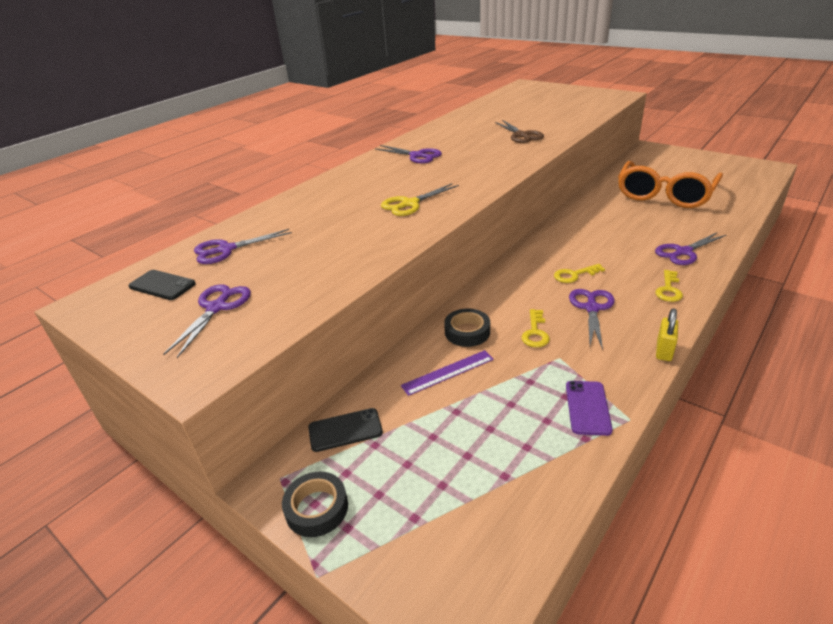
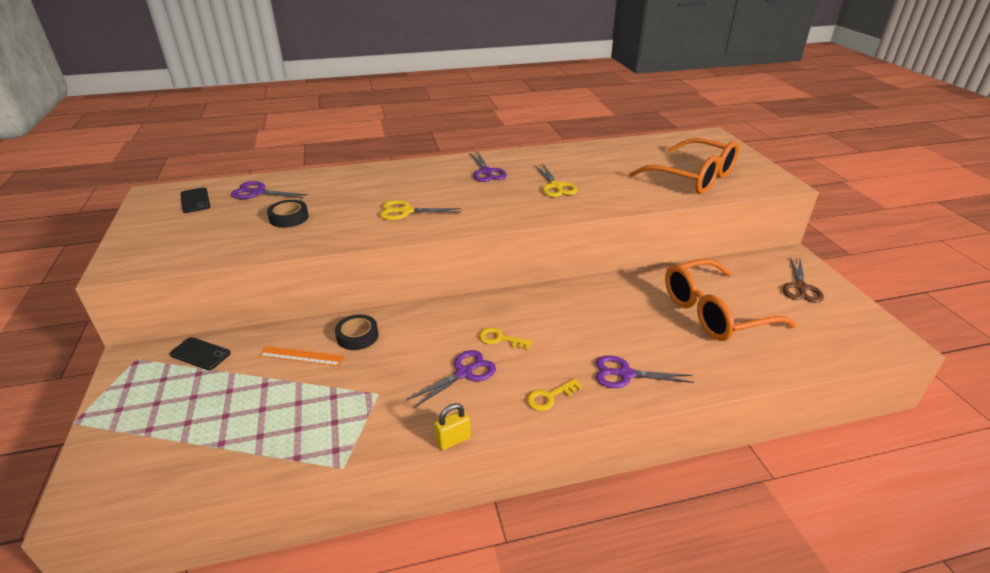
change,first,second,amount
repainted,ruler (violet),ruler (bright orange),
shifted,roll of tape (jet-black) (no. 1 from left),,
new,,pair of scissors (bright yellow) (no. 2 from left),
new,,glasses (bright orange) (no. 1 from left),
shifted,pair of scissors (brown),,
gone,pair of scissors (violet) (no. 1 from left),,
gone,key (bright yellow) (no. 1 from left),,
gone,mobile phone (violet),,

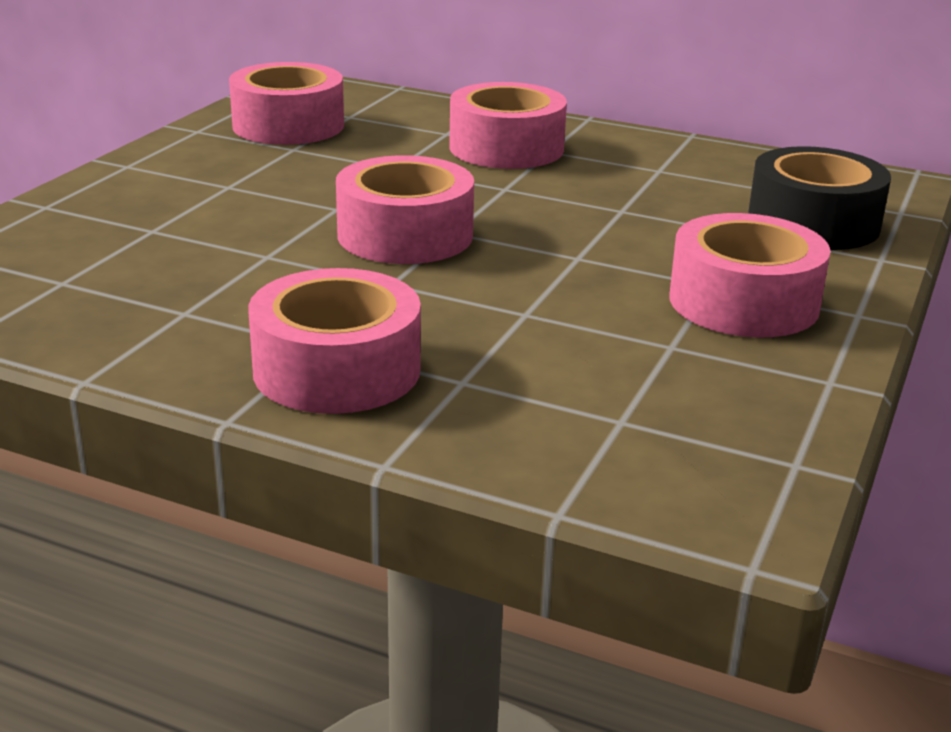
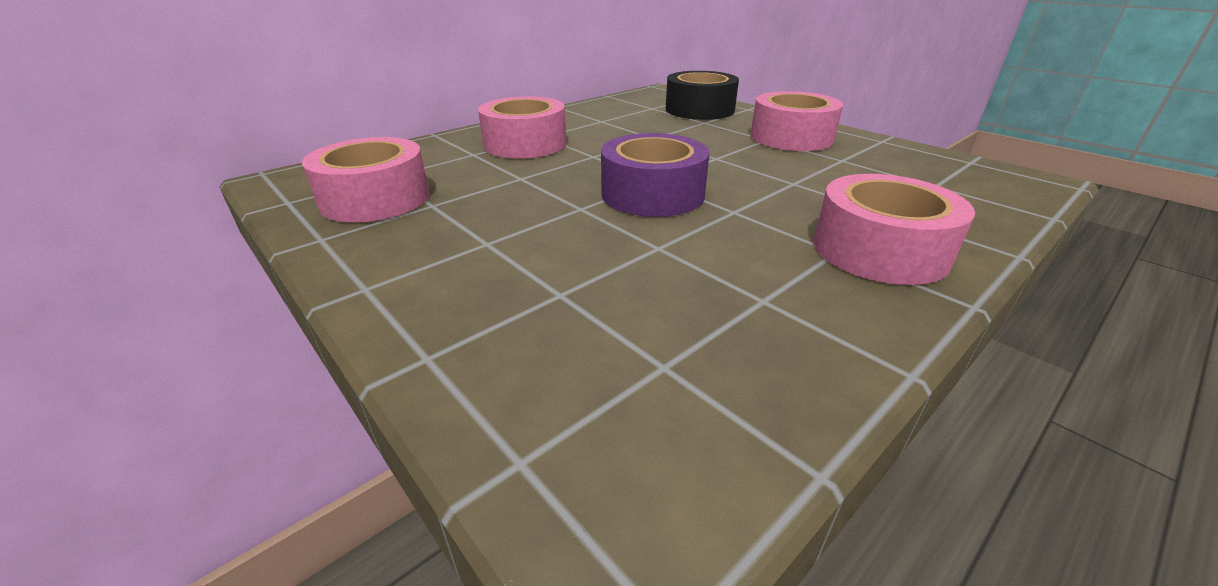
change,first,second,amount
repainted,roll of tape (rose-pink) (no. 3 from left),roll of tape (violet),

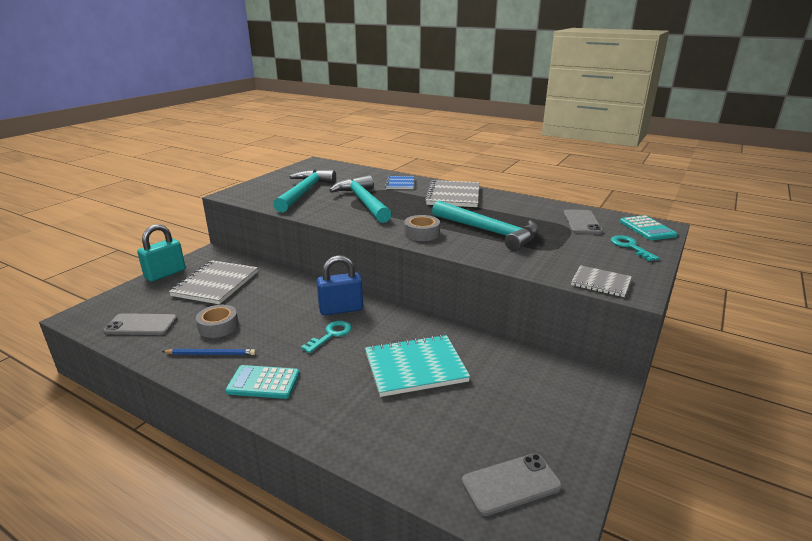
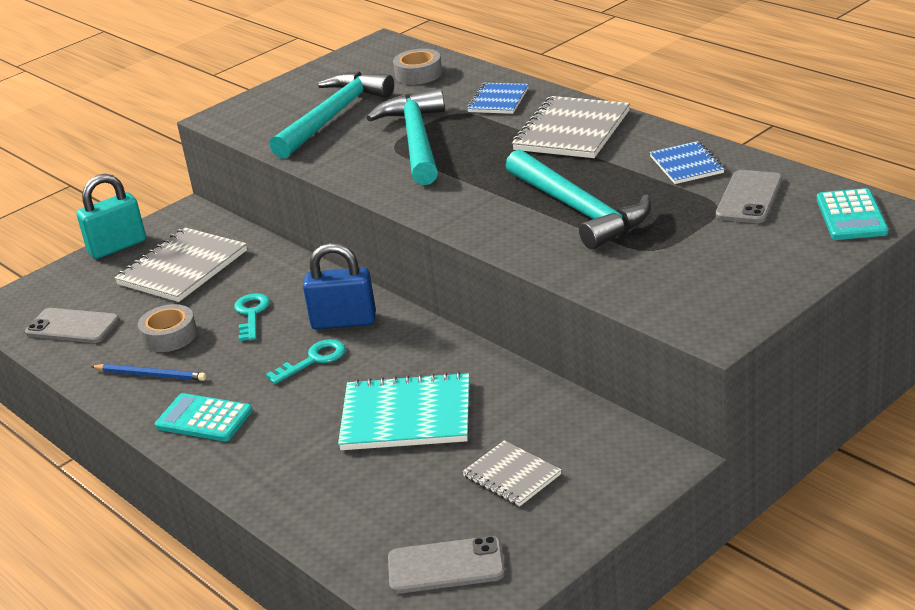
change,first,second,amount
shifted,key (aqua) (no. 2 from left in the first image),key (aqua) (no. 1 from left),
shifted,roll of tape (ash-grey) (no. 2 from left),,
shifted,exercise book (ash-grey) (no. 3 from left in the first image),exercise book (ash-grey) (no. 2 from left),
new,,exercise book (cobalt) (no. 2 from left),

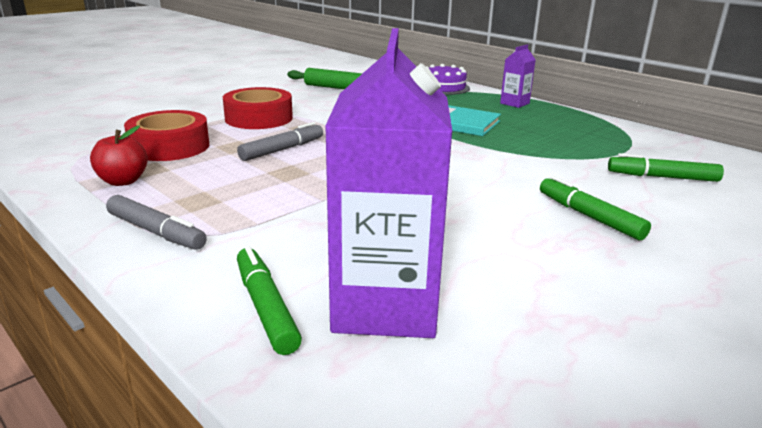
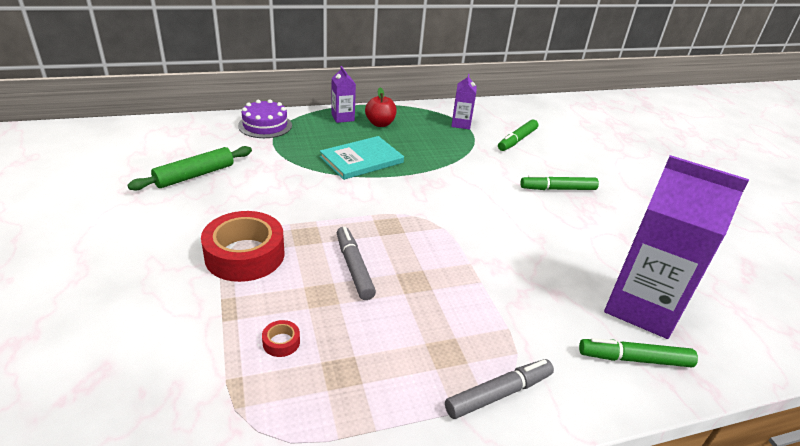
change,first,second,amount
scaled,roll of tape (crimson) (no. 1 from left in the first image),roll of tape (crimson) (no. 2 from left),x0.40
shifted,toy apple (crimson),,
new,,milk carton (violet) (no. 2 from left),

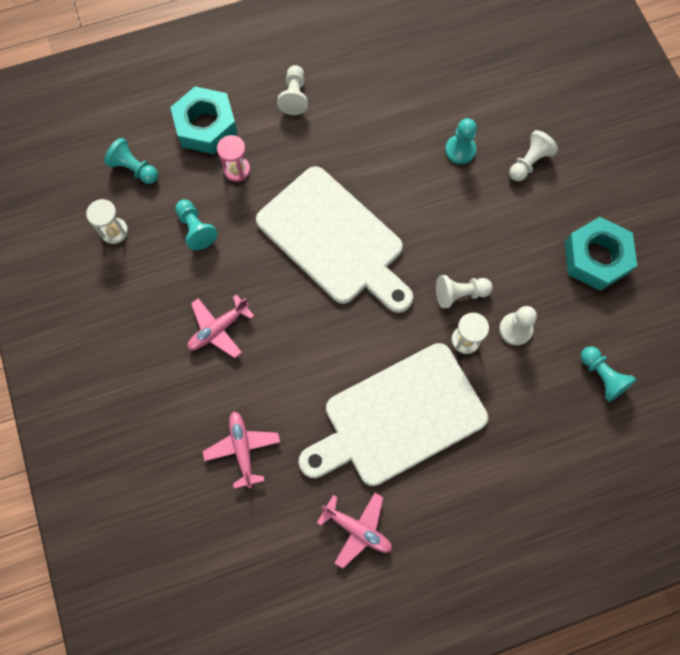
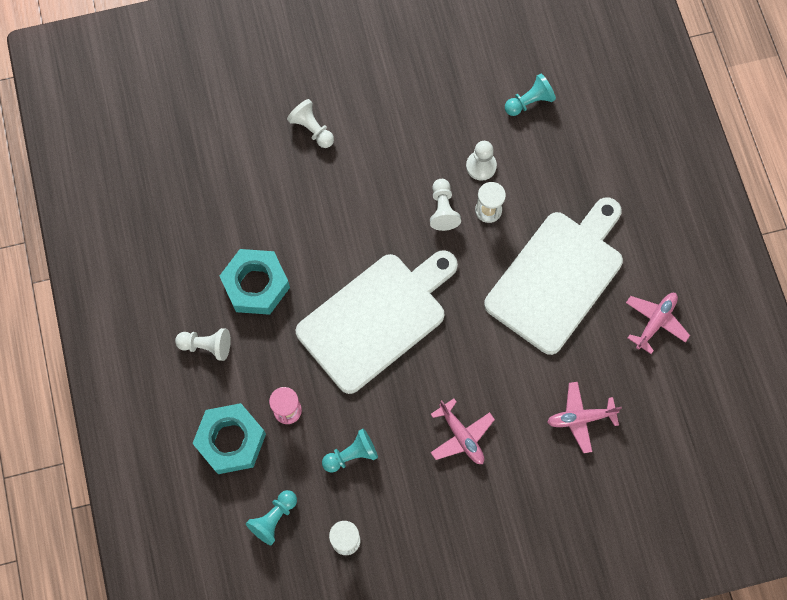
change,first,second,amount
shifted,nut (aqua) (no. 2 from left),,
rotated,chopping board (pure white) (no. 2 from left),,120 degrees counterclockwise
gone,pawn (aqua) (no. 3 from left),,

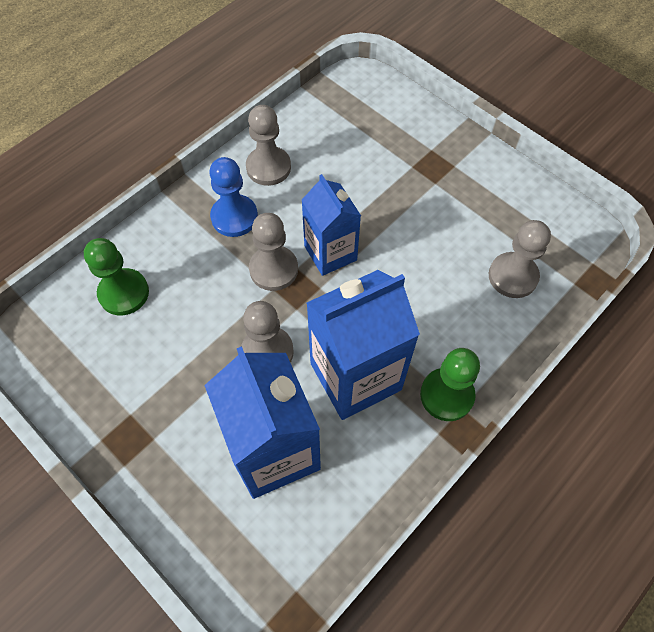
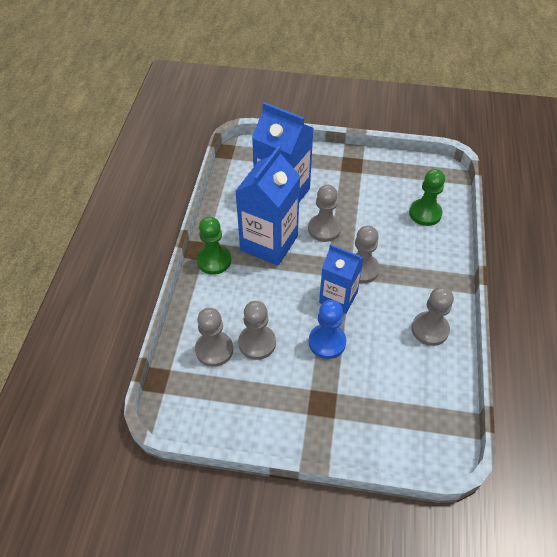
change,first,second,amount
new,,pawn (ash-grey) (no. 2 from left),
shifted,pawn (cobalt),,

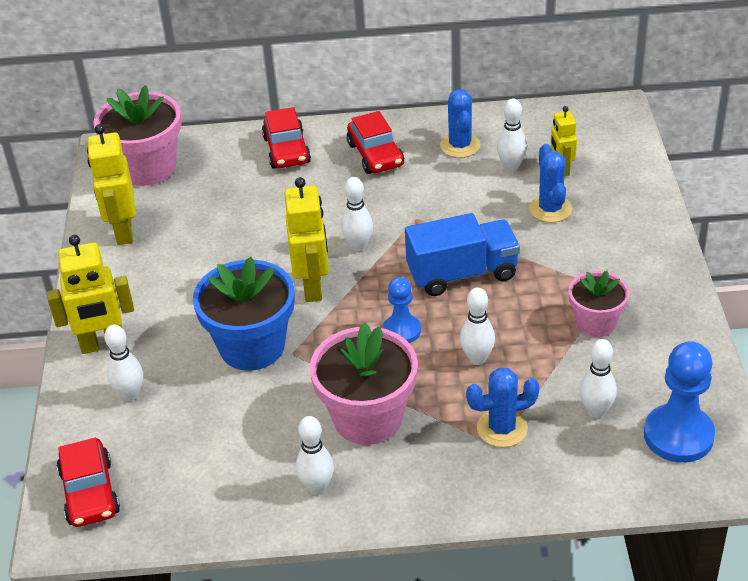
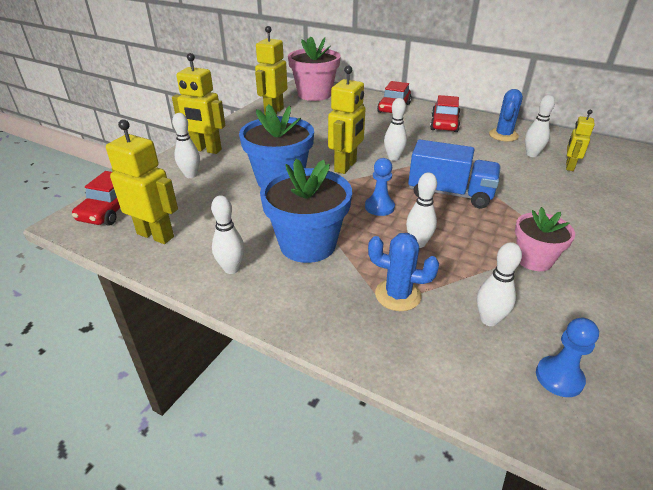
change,first,second,amount
new,,robot (bright yellow) (no. 1 from left),
repainted,potted plant (rose-pink) (no. 2 from left),potted plant (cobalt) (no. 2 from left),
scaled,pawn (cobalt) (no. 2 from left),,x0.60
gone,prickly plant (cobalt) (no. 3 from left),,

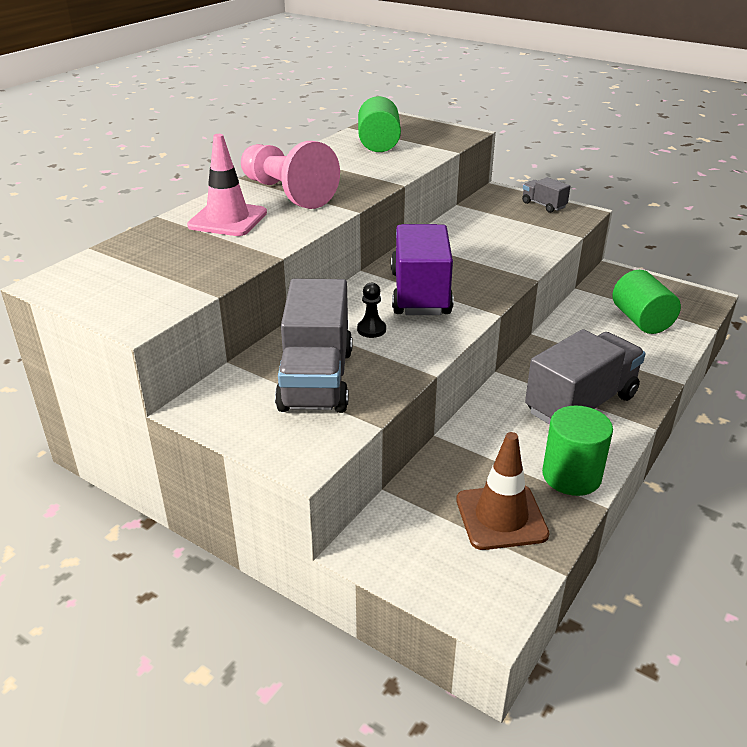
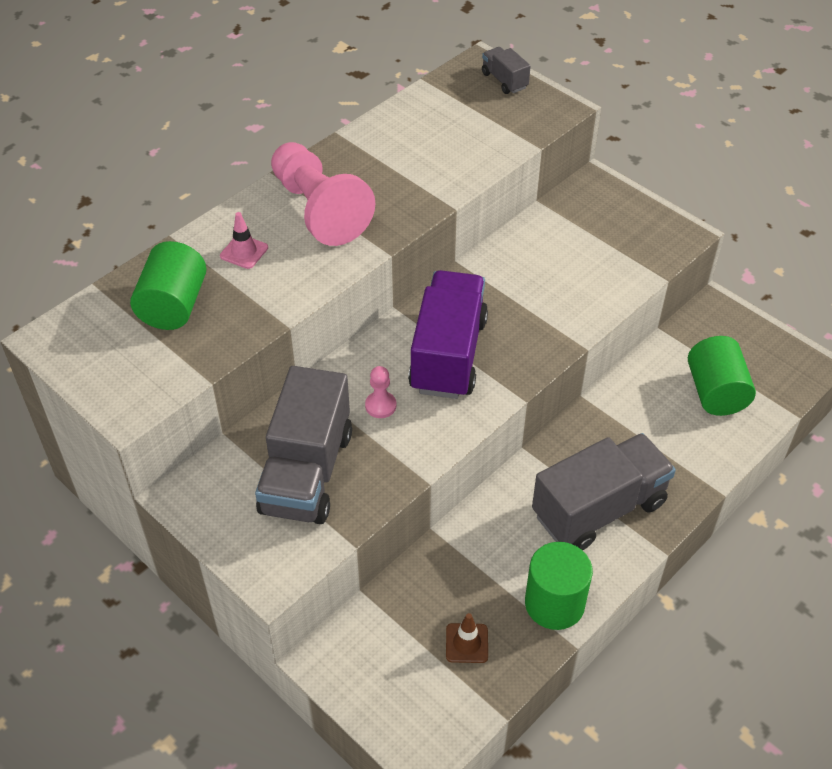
change,first,second,amount
shifted,solid cylinder (green) (no. 1 from left),,
scaled,safety cone (rose-pink),,x0.54
repainted,pawn (jet-black),pawn (rose-pink) (no. 2 from left),
scaled,safety cone (brown),,x0.54
shifted,lorry (ash-grey) (no. 2 from left),,

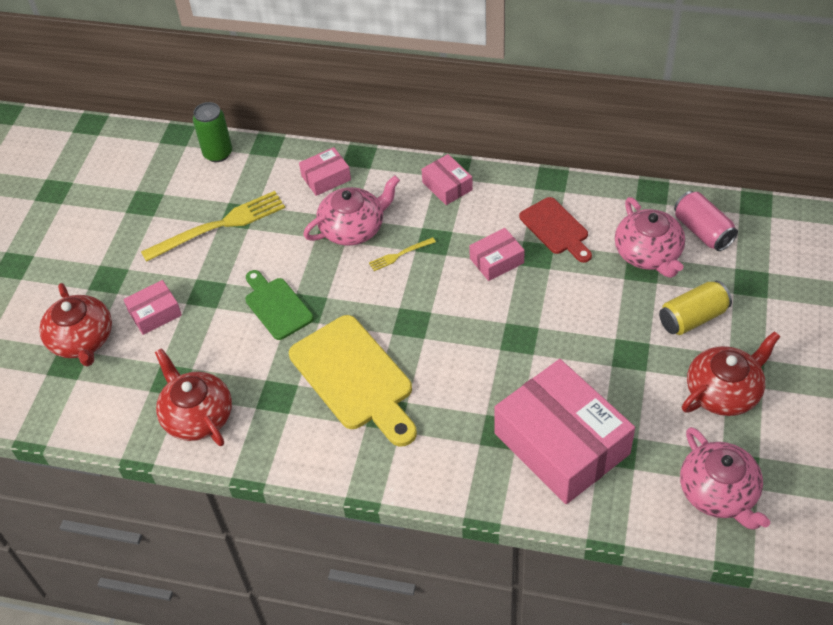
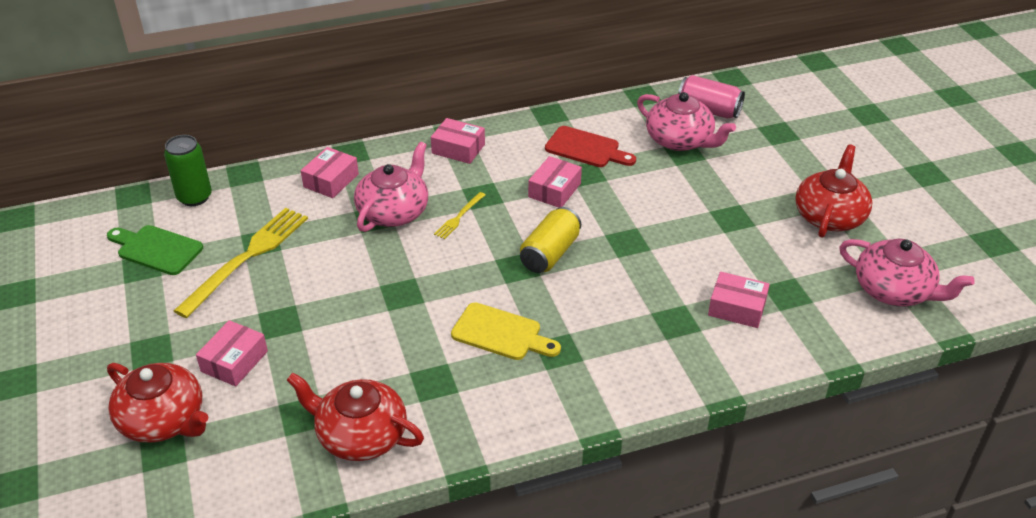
change,first,second,amount
shifted,chopping board (green),,
scaled,chopping board (bright yellow),,x0.59
shifted,can (bright yellow),,
scaled,parcel (rose-pink) (no. 5 from left),,x0.45

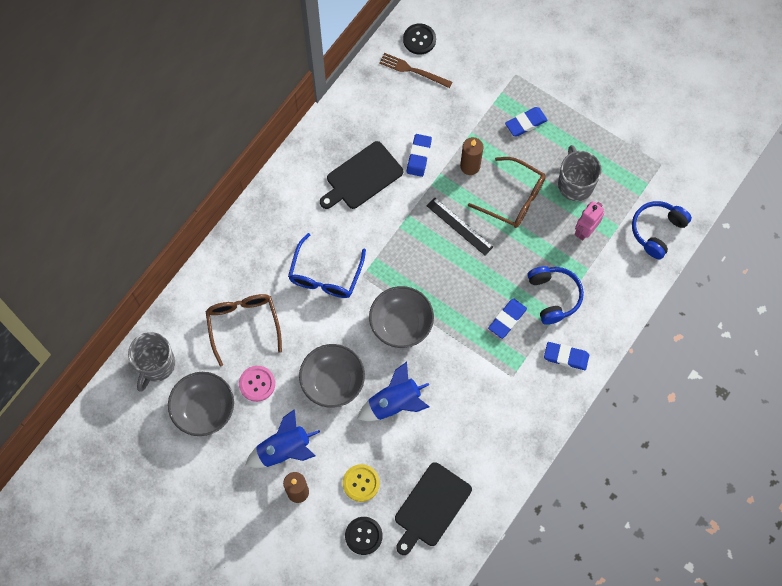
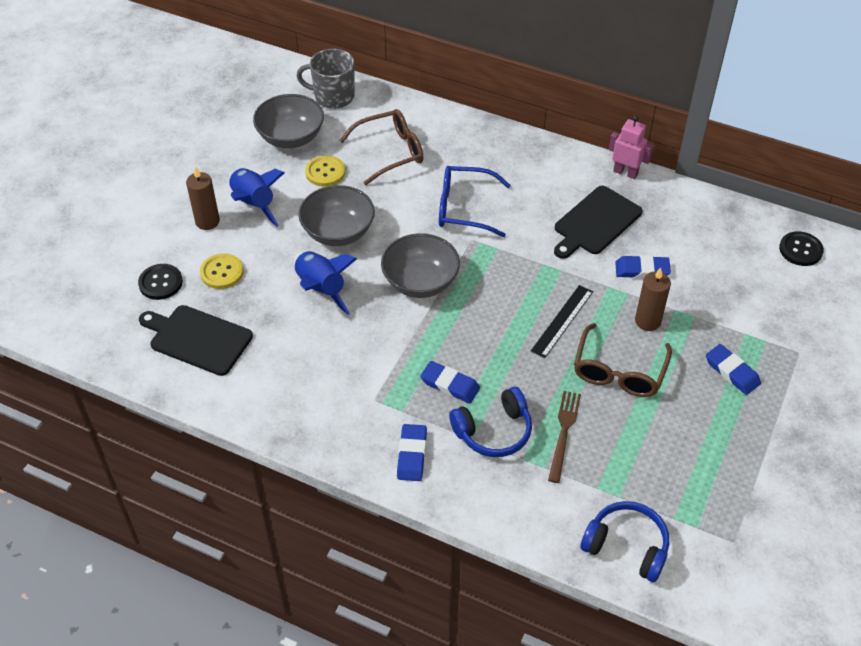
change,first,second,amount
repainted,shirt button (rose-pink),shirt button (bright yellow) (no. 2 from left),
shifted,fork (brown),,
rotated,chopping board (jet-black) (no. 1 from left in the first image),chopping board (jet-black) (no. 2 from left),90 degrees counterclockwise
shifted,robot (rose-pink),,
gone,mug (ash-grey) (no. 2 from left),,

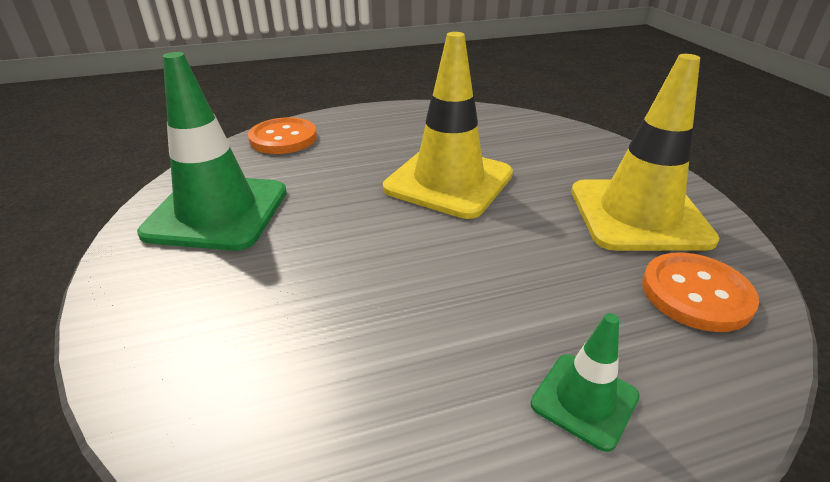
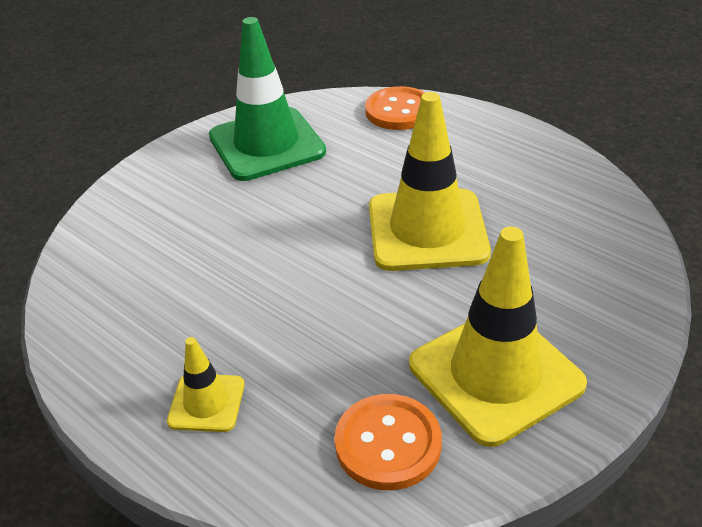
change,first,second,amount
repainted,safety cone (green) (no. 2 from left),safety cone (bright yellow) (no. 1 from left),

